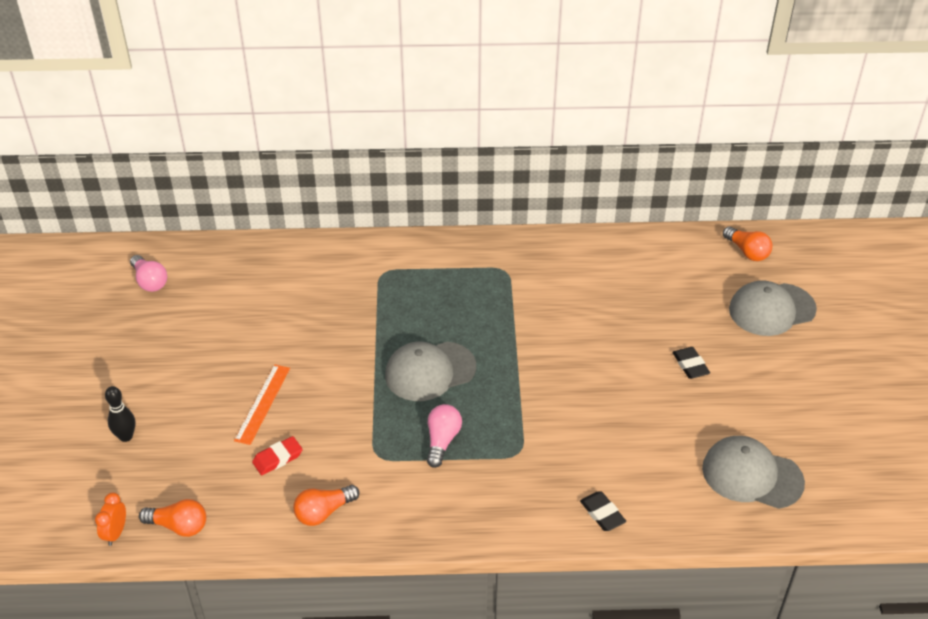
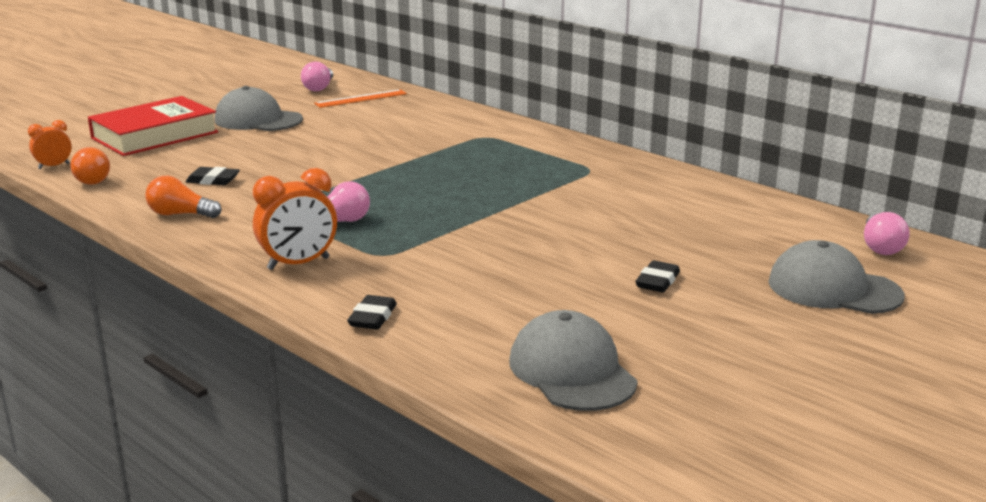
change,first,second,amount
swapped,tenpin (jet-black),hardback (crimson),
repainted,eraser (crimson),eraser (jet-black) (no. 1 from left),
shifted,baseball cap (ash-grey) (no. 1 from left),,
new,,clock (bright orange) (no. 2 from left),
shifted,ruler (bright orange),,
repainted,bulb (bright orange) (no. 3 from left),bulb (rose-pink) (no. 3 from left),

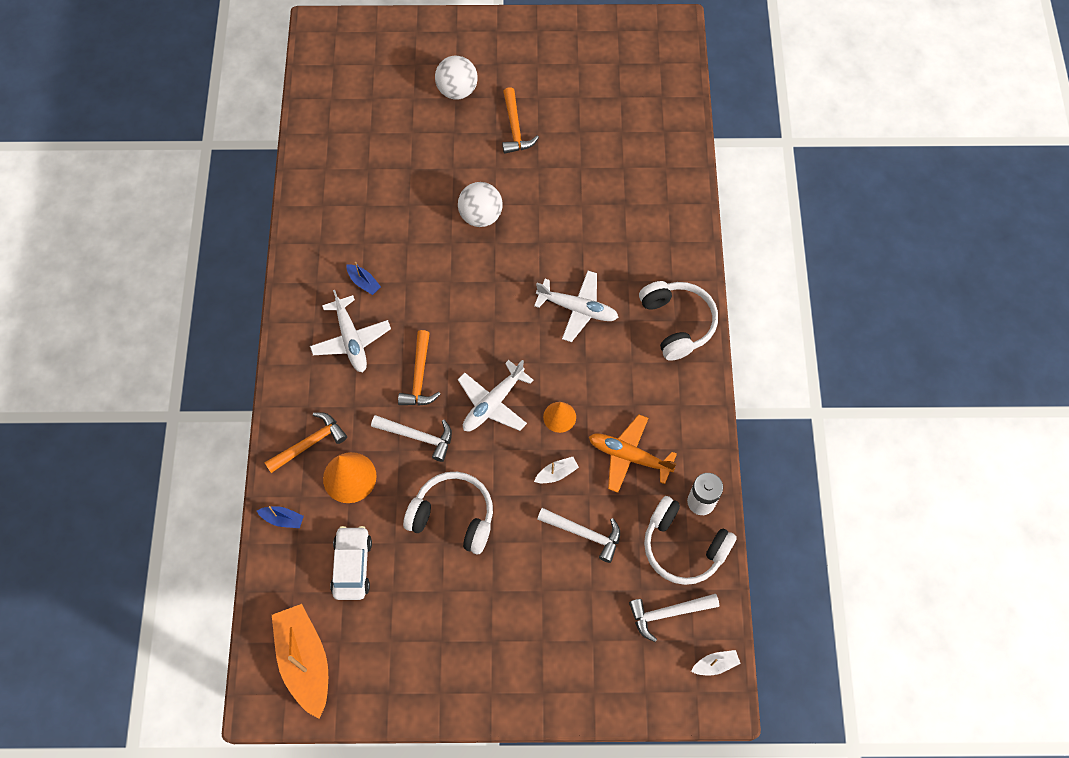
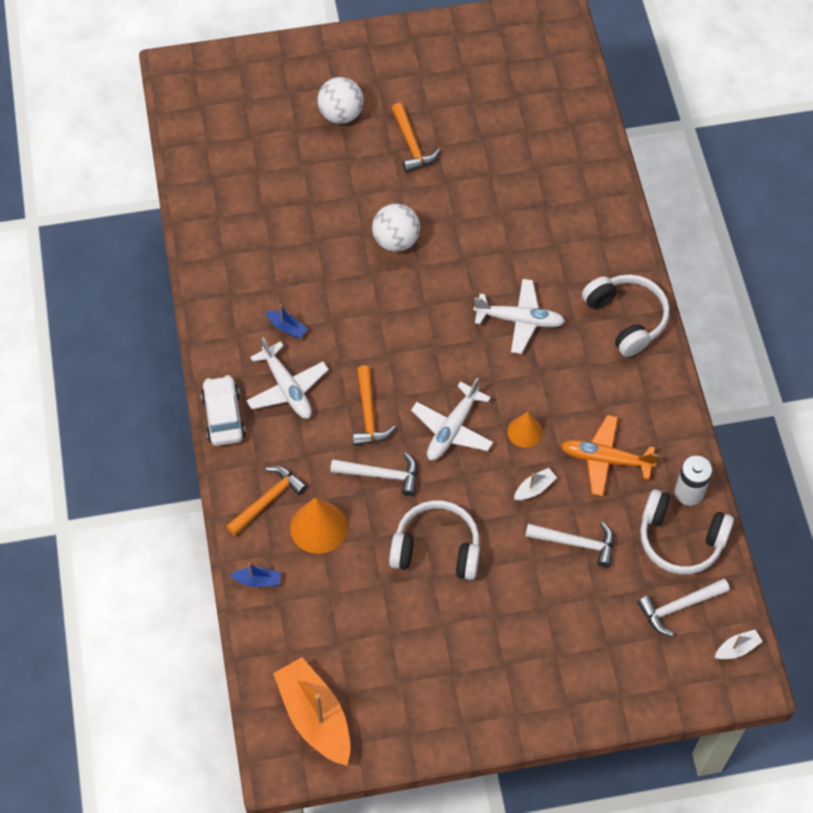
change,first,second,amount
shifted,automobile (pure white),,

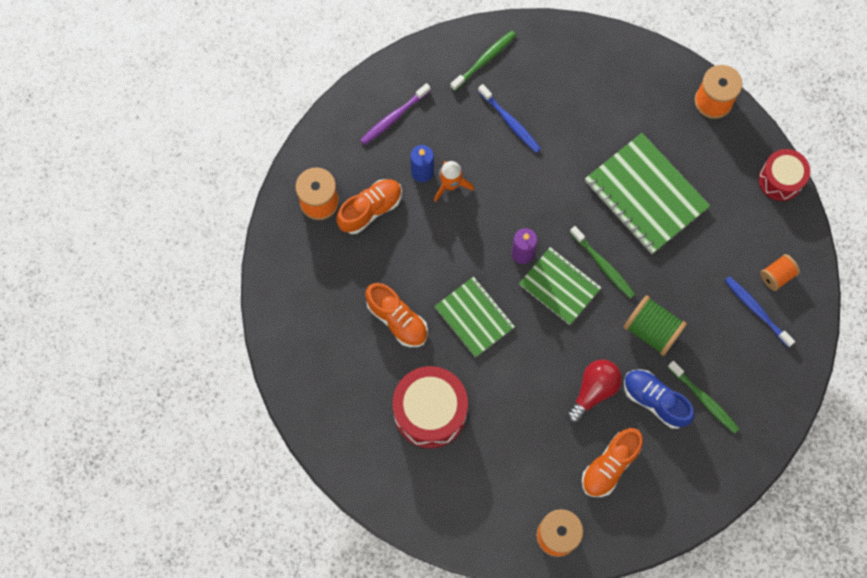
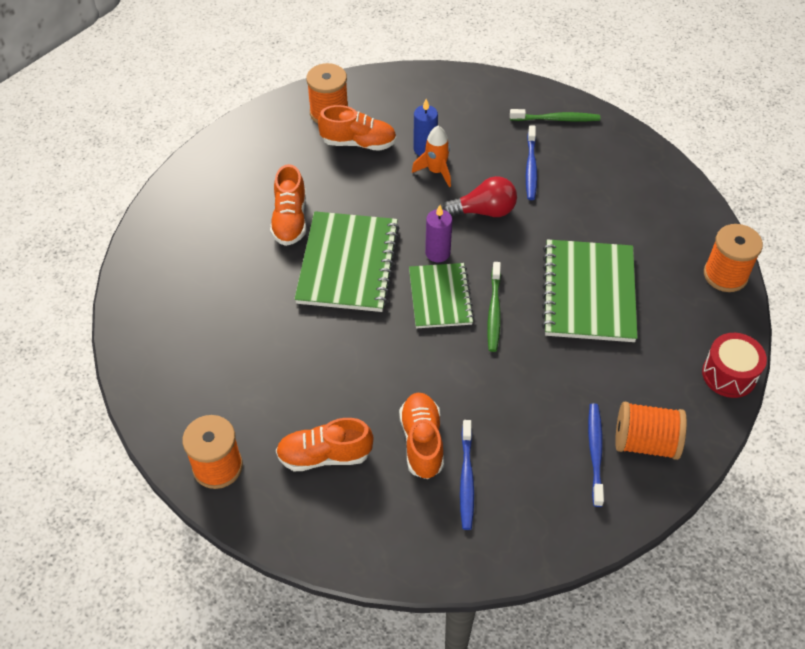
change,first,second,amount
scaled,exercise book (green) (no. 1 from left),,x1.57
repainted,lace-up shoe (cobalt),lace-up shoe (bright orange) (no. 4 from left),
shifted,bulb (crimson),,
repainted,tooth brush (green) (no. 3 from left),tooth brush (cobalt) (no. 1 from left),
scaled,bobbin (bright orange) (no. 4 from left in the first image),bobbin (bright orange) (no. 3 from left),x1.60
gone,tooth brush (violet),,
gone,snare drum (crimson) (no. 1 from left),,
gone,bobbin (green),,

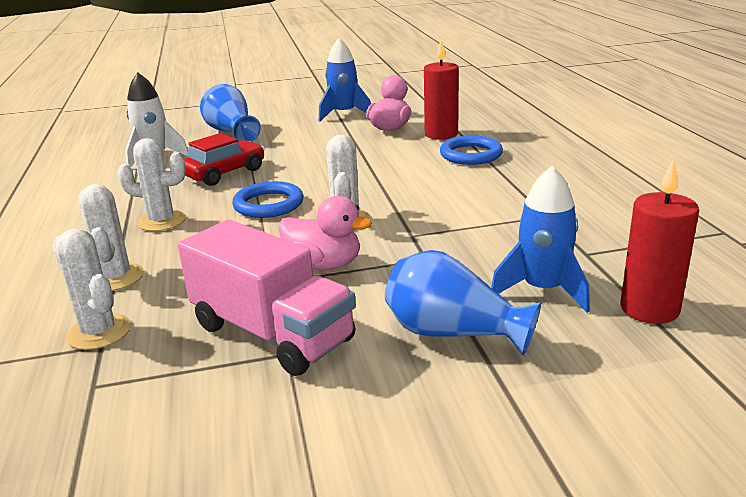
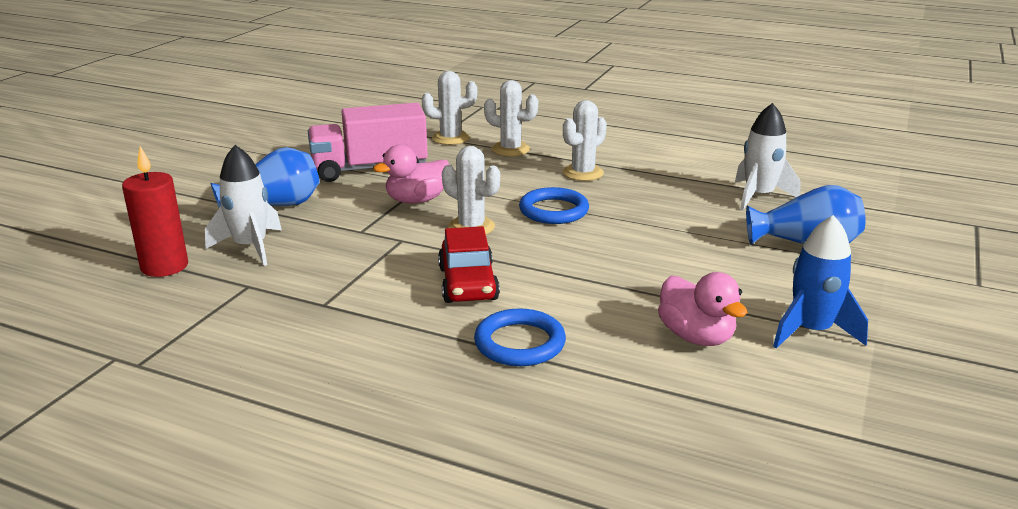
change,first,second,amount
repainted,spaceship (cobalt) (no. 2 from left),spaceship (pure white) (no. 1 from left),
shifted,automobile (crimson),,
gone,wax candle (crimson) (no. 1 from left),,

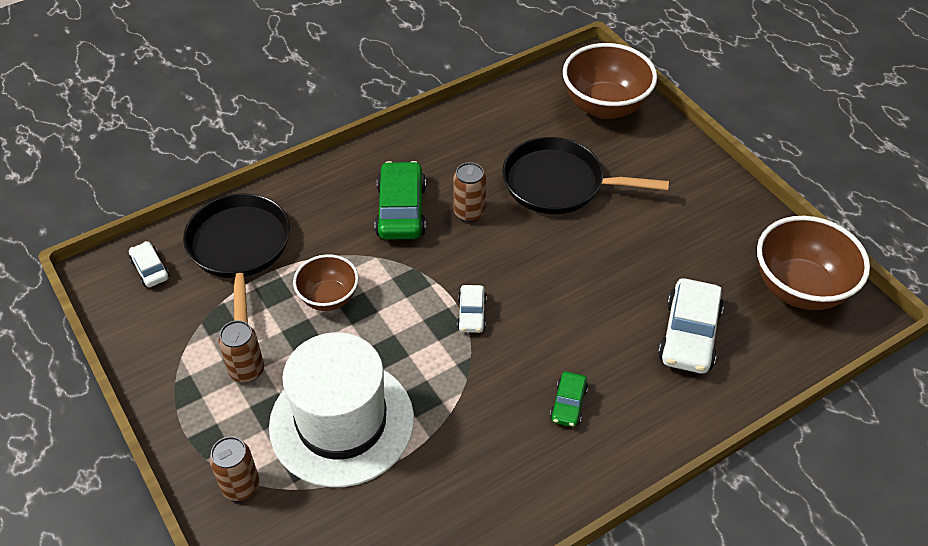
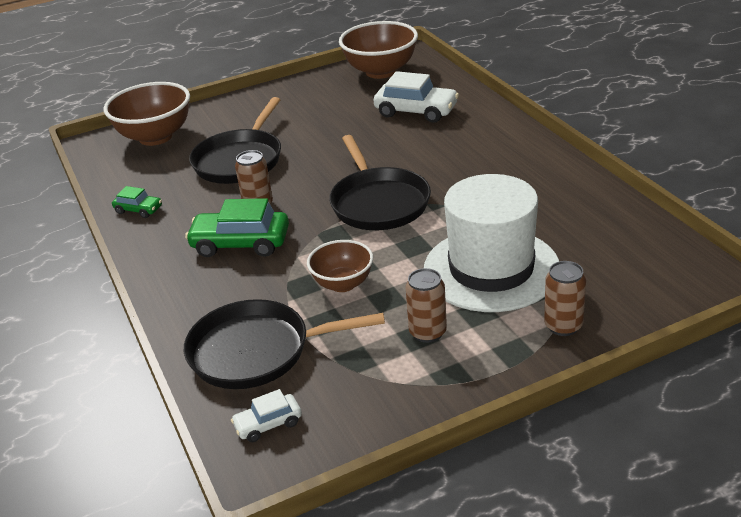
change,first,second,amount
shifted,automobile (green) (no. 2 from left in the first image),automobile (green) (no. 1 from left),
swapped,automobile (pure white) (no. 2 from left),skillet (jet-black) (no. 3 from left),

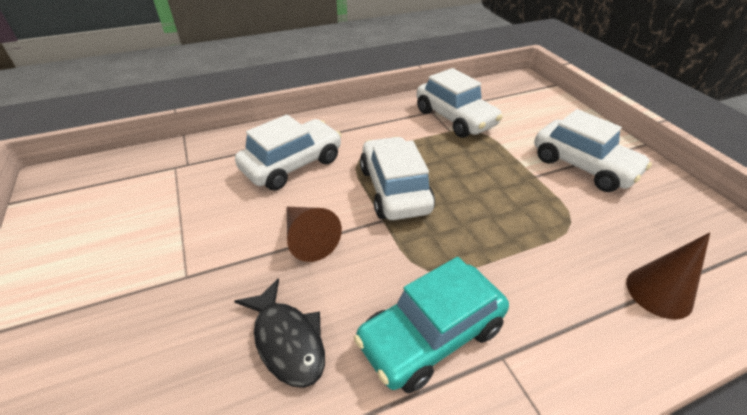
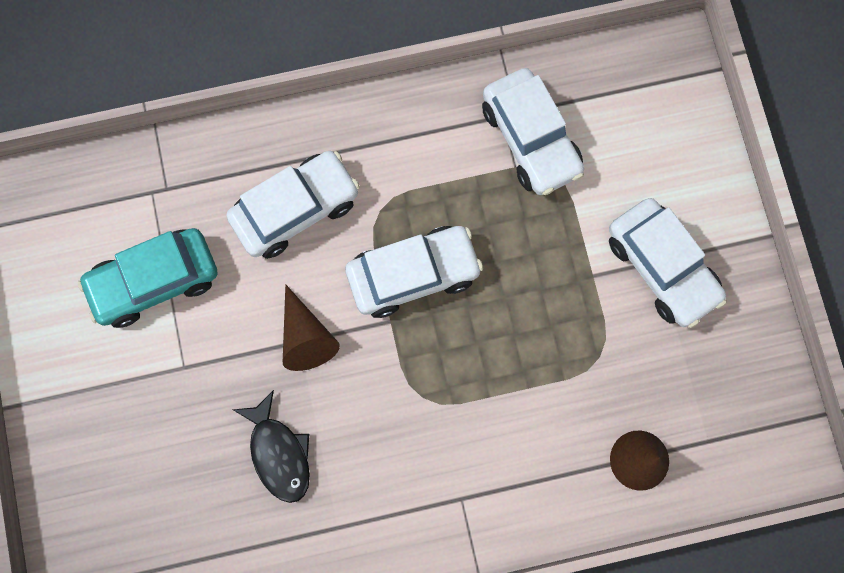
change,first,second,amount
shifted,automobile (aqua),,
rotated,automobile (pure white) (no. 2 from left),,75 degrees clockwise

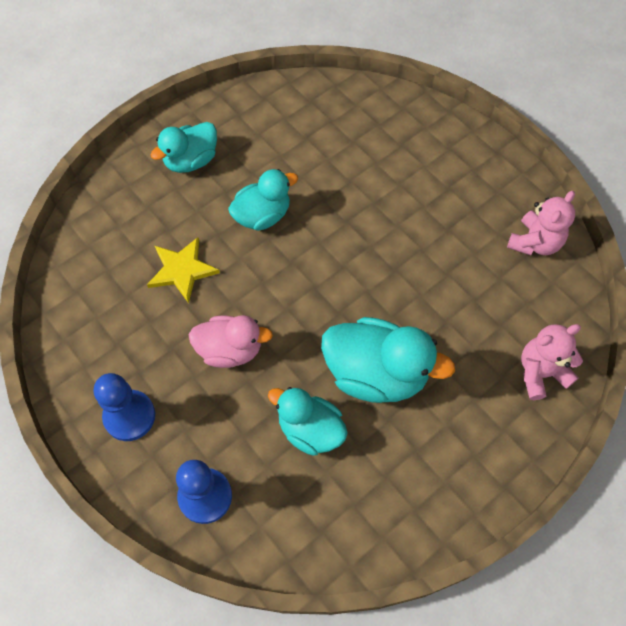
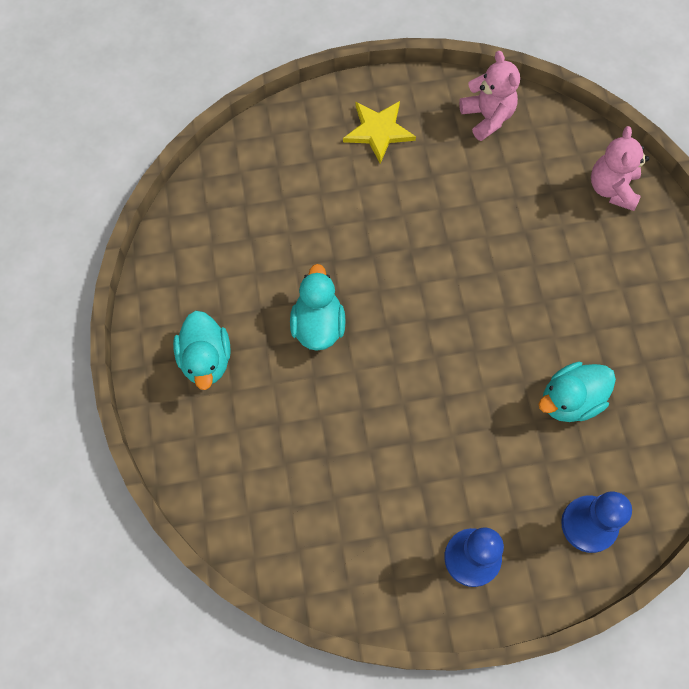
change,first,second,amount
shifted,five-pointed star (bright yellow),,
gone,rubber duck (rose-pink),,
gone,rubber duck (aqua) (no. 4 from left),,

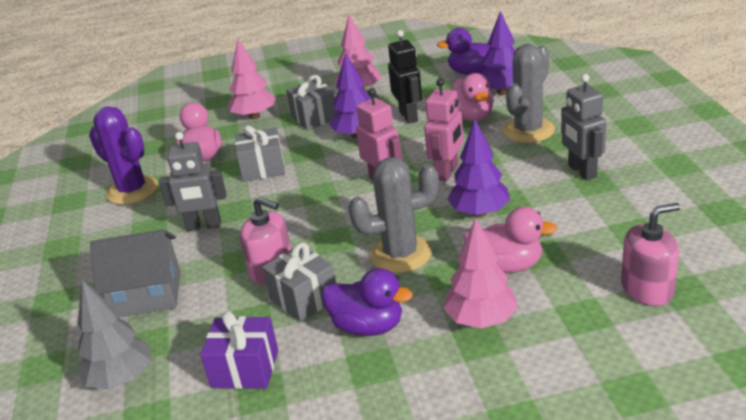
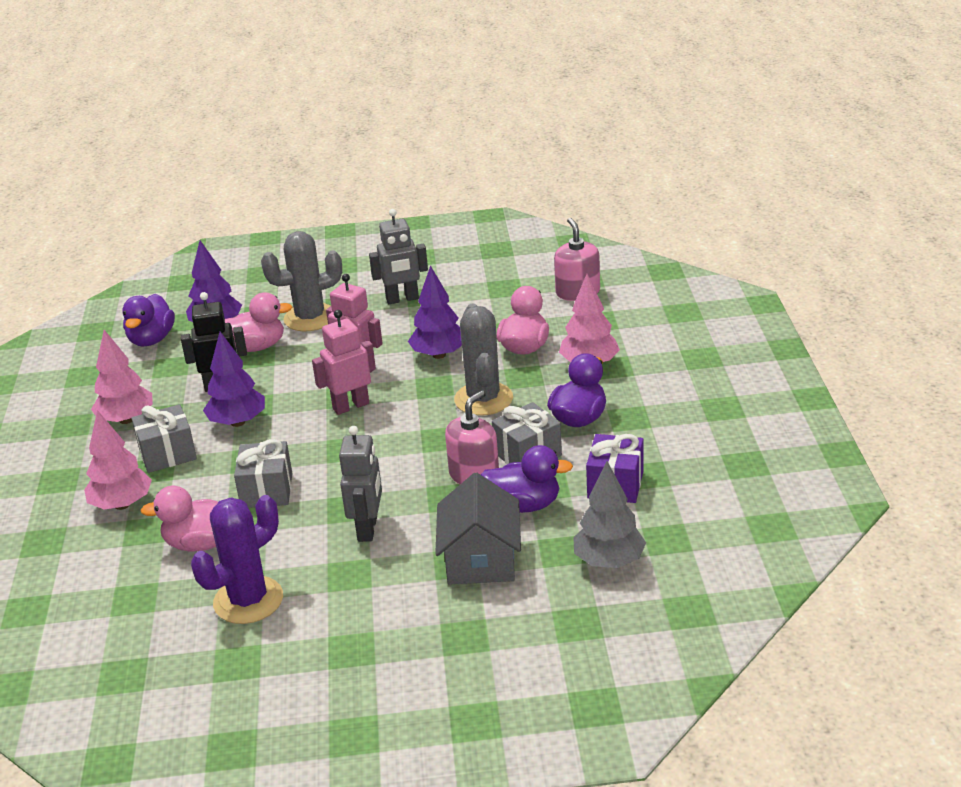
change,first,second,amount
rotated,prickly plant (ash-grey) (no. 2 from left in the first image),prickly plant (ash-grey) (no. 1 from left),60 degrees counterclockwise
new,,rubber duck (violet) (no. 2 from left),

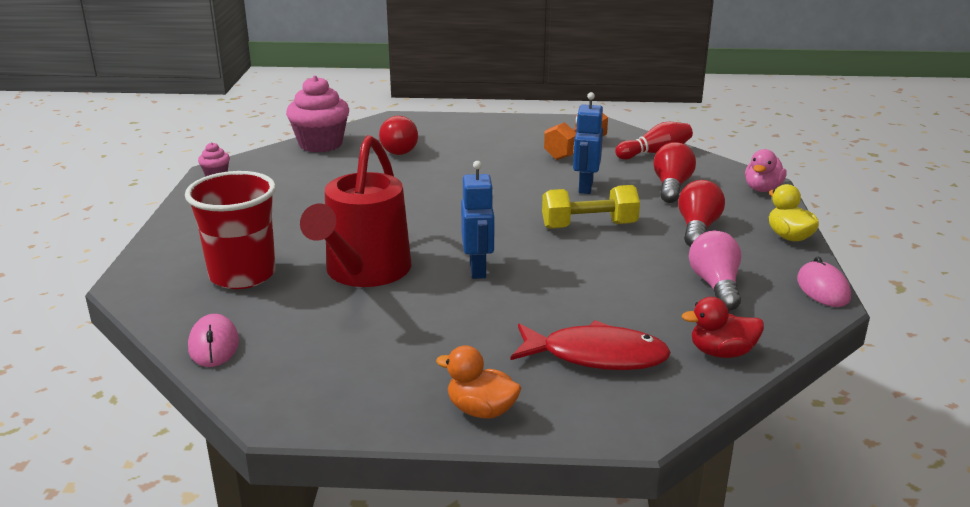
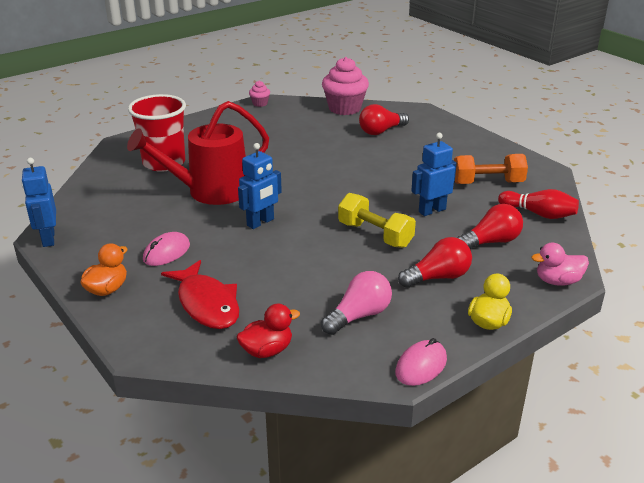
change,first,second,amount
new,,robot (cobalt) (no. 1 from left),
rotated,rubber duck (bright orange),,45 degrees clockwise
shifted,computer mouse (rose-pink) (no. 1 from left),,
rotated,rubber duck (crimson),,105 degrees clockwise

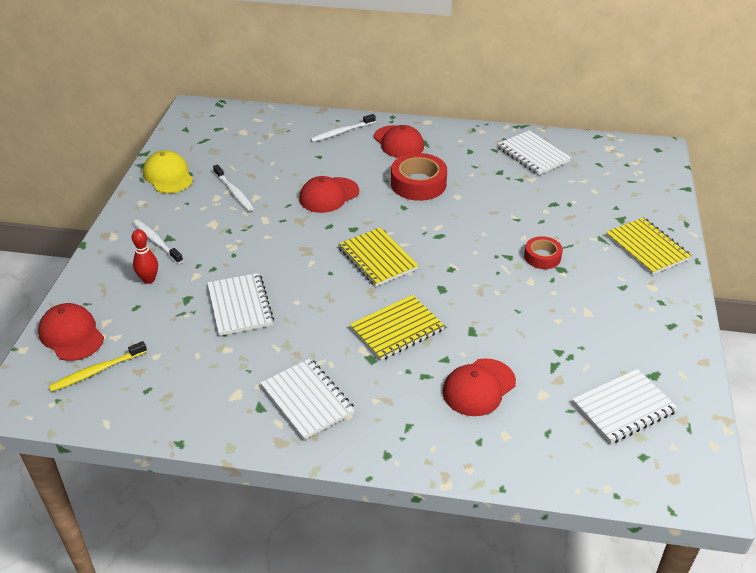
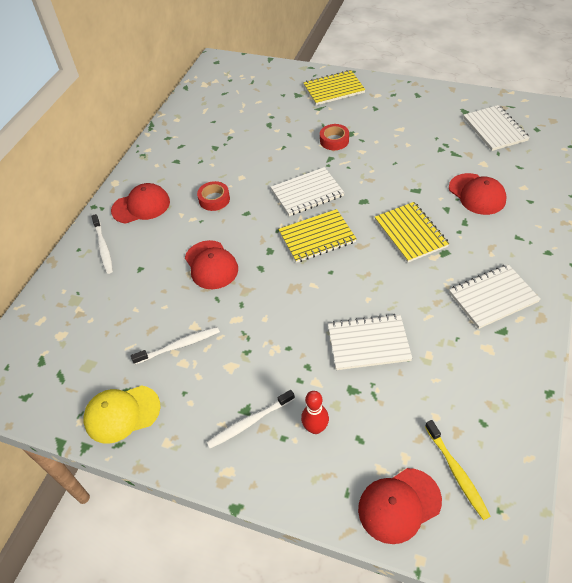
change,first,second,amount
scaled,roll of tape (crimson) (no. 1 from left),,x0.59
shifted,exercise book (pure white) (no. 3 from left in the first image),exercise book (pure white) (no. 1 from left),

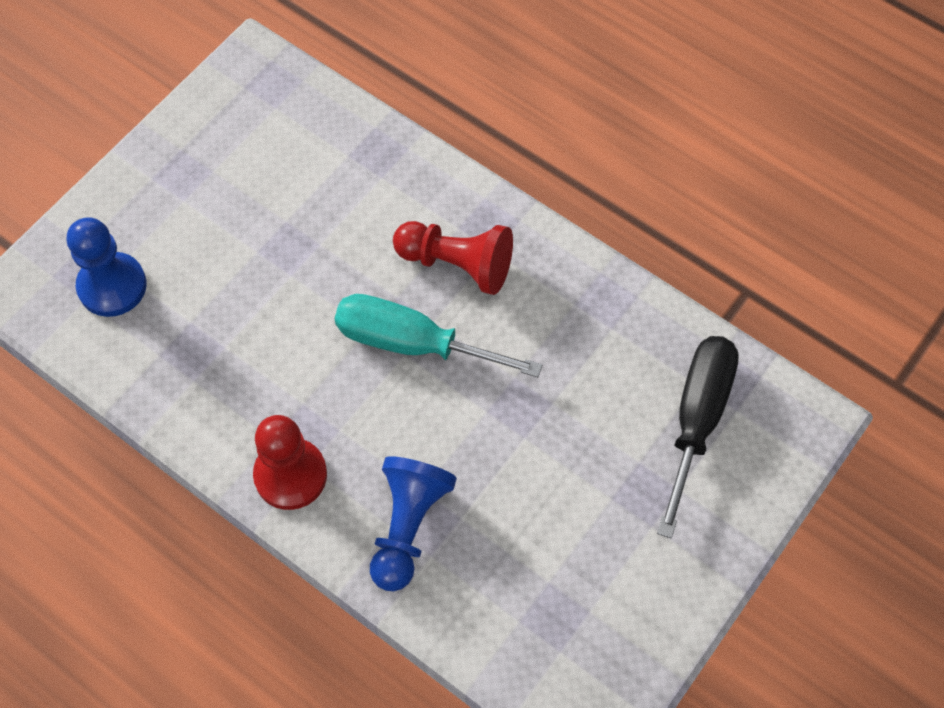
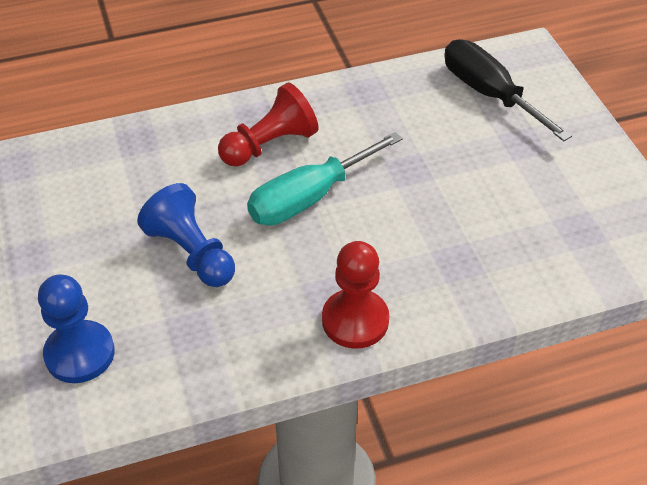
change,first,second,amount
shifted,pawn (cobalt) (no. 2 from left),,

